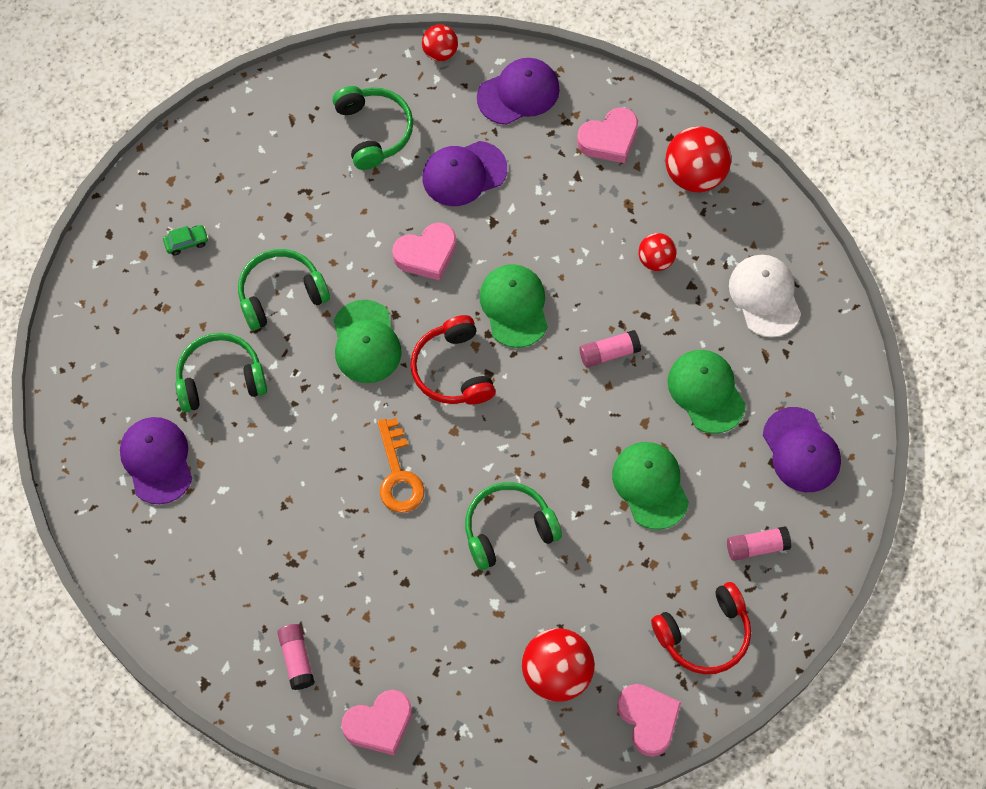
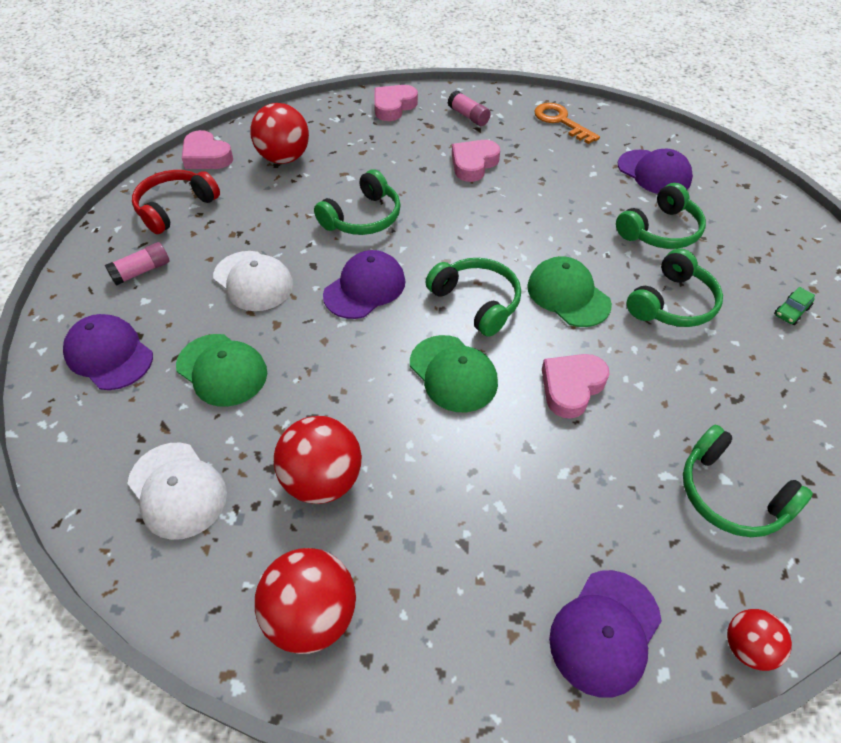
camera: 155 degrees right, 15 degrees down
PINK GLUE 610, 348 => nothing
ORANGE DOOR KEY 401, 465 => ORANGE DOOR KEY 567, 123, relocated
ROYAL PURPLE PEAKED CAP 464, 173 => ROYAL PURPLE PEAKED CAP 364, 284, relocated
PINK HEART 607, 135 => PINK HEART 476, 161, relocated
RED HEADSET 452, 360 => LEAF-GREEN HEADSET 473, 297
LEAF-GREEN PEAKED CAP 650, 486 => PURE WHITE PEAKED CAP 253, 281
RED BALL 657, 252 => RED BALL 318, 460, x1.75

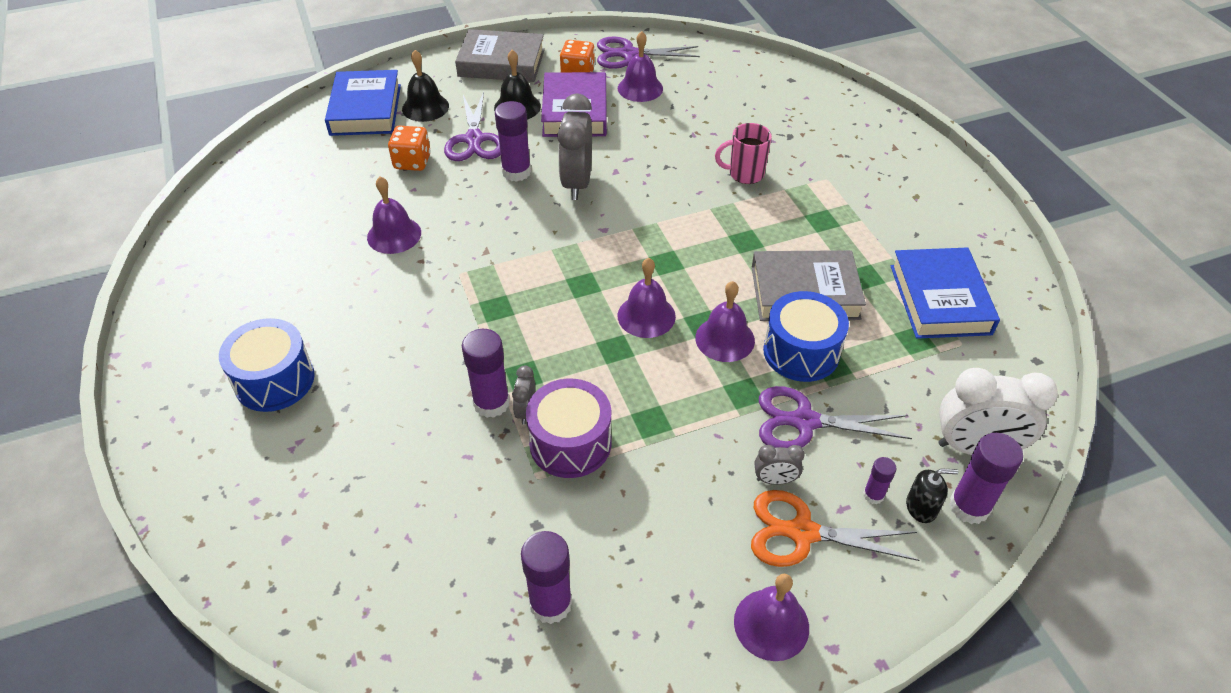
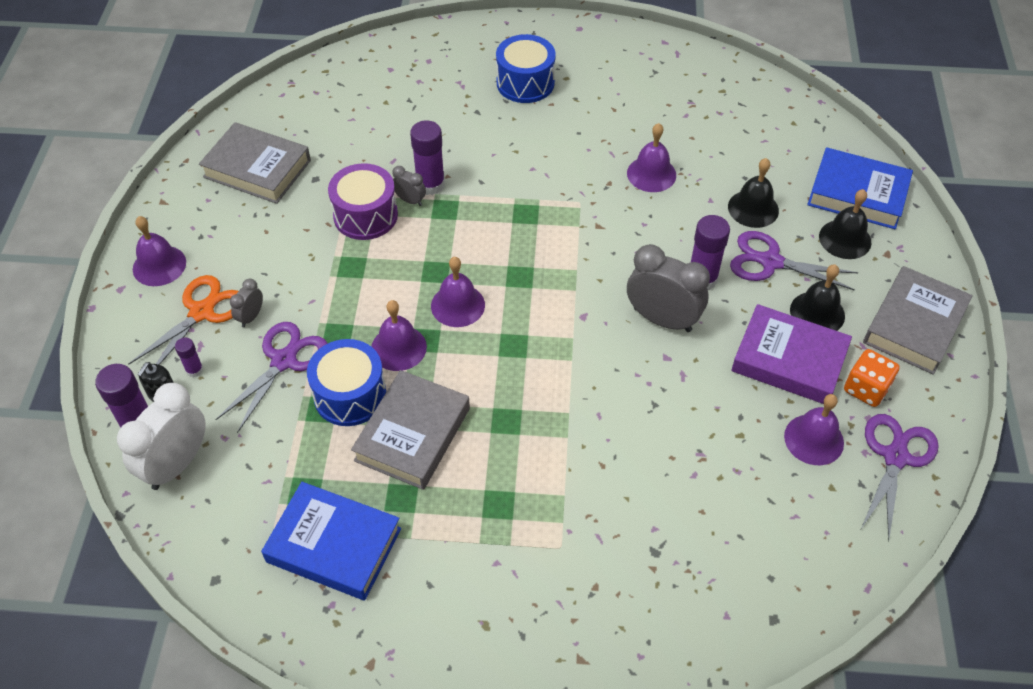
camera: 115 degrees right, 5 degrees up
PINK MUG 743, 153 => nothing
ORANGE DICE 409, 148 => BLACK SCHOOL BELL 753, 193
ROYAL PURPLE GLUE 546, 577 => GRAY BOOK 255, 163

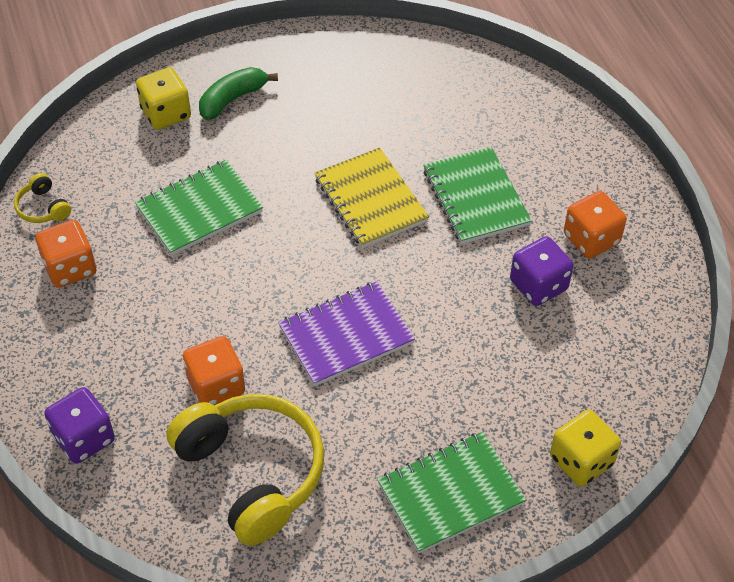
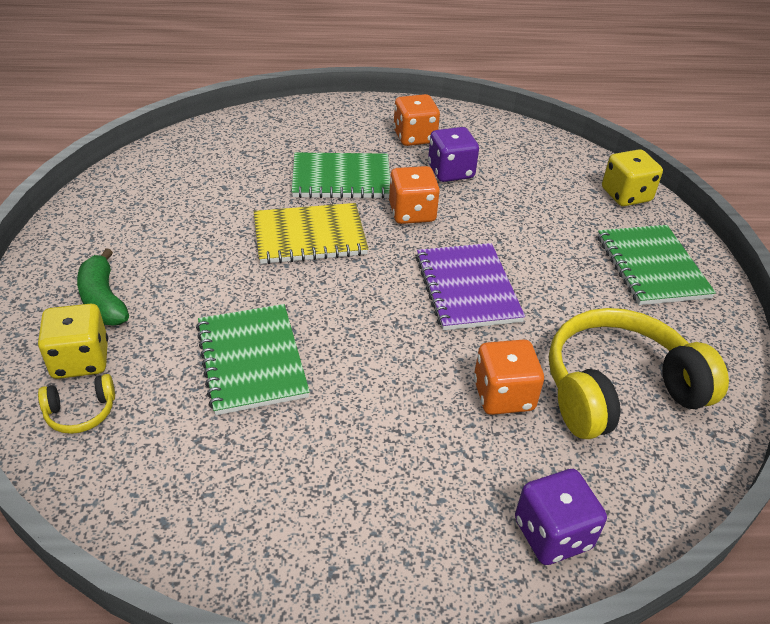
camera: 75 degrees left, 10 degrees down
BRIGHT YELLOW HEADSET 42, 198 => BRIGHT YELLOW HEADSET 76, 404, relocated
ORANGE DICE 66, 254 => ORANGE DICE 414, 195, relocated

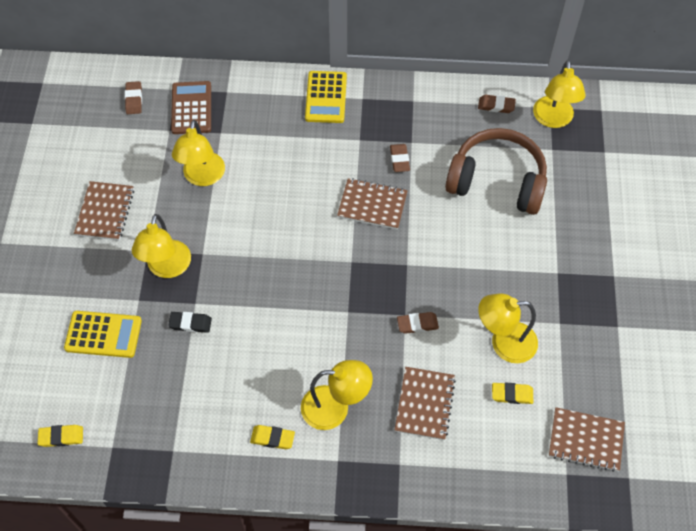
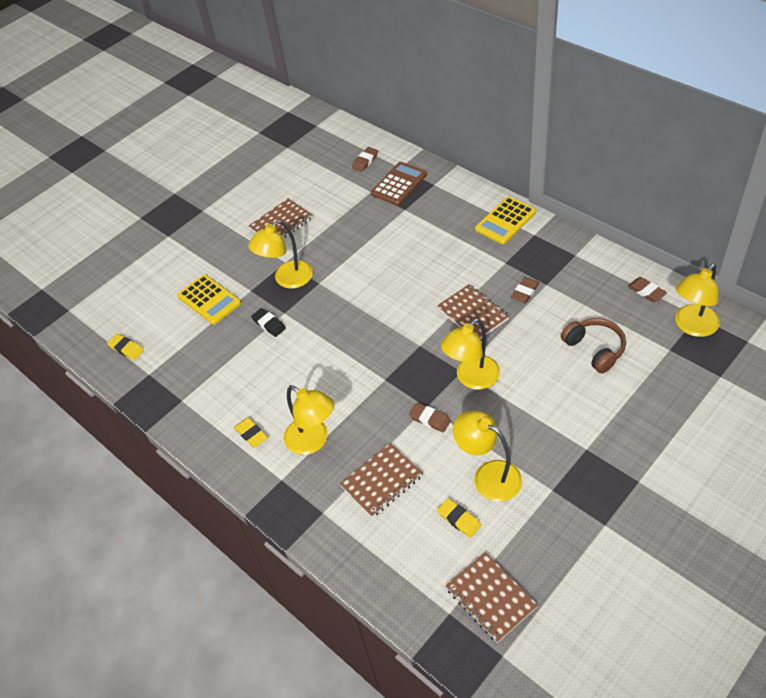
camera: 45 degrees right, 10 degrees down
BRIGHT YELLOW DESK LAMP 198, 153 => BRIGHT YELLOW DESK LAMP 470, 354, relocated
RUSSET HEADSET 496, 171 => RUSSET HEADSET 593, 345, x0.60

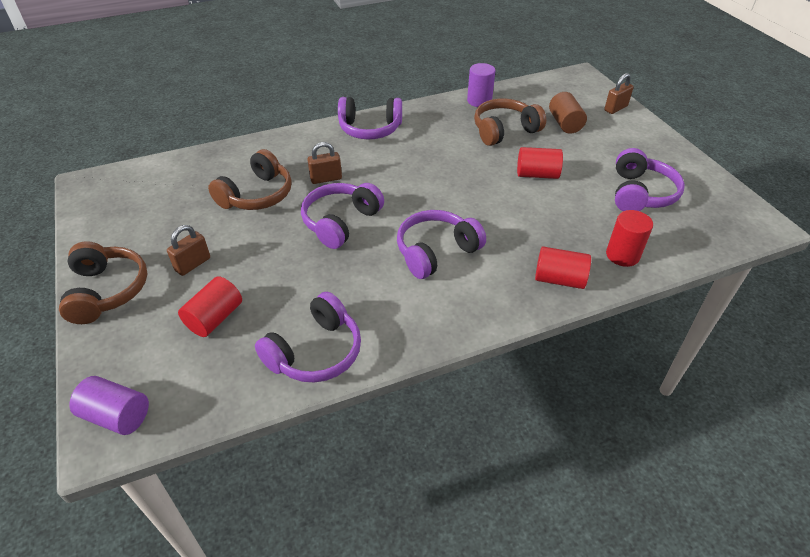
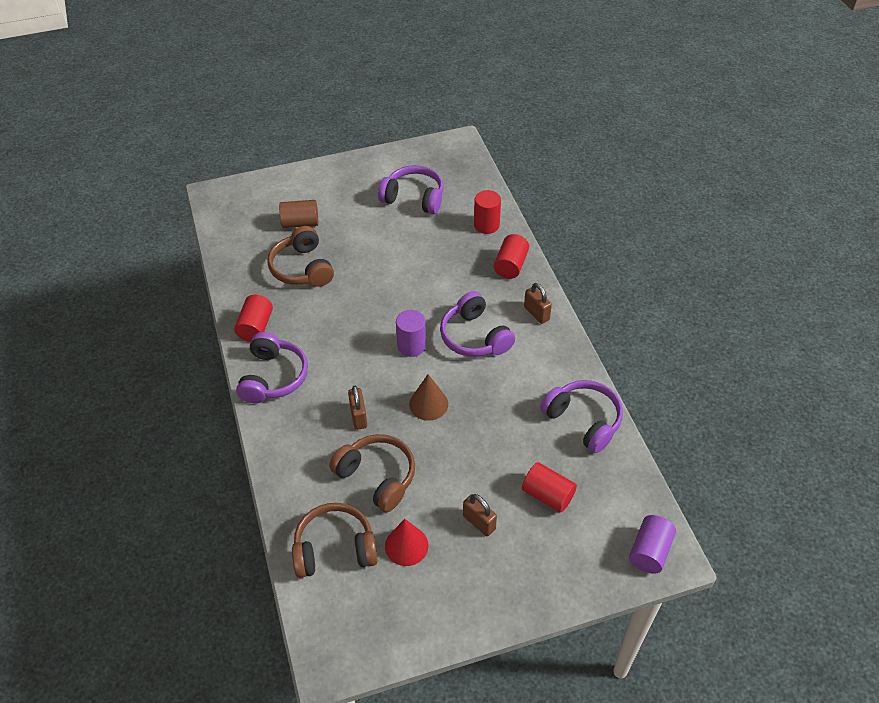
camera: 85 degrees left, 5 degrees up
nothing => RED SOLID CONE 407, 542
RUSSET HEADSET 103, 282 => RUSSET HEADSET 335, 540, relocated
ROYAL PURPLE CYLINDER 481, 85 => ROYAL PURPLE CYLINDER 411, 333, relocated
RED CYLINDER 540, 163 => RED CYLINDER 253, 318, relocated
RUSSET SMALL LOCK 619, 93 => RUSSET SMALL LOCK 538, 303, relocated
ROYAL PURPLE HEADSET 342, 216 => RUSSET SOLID CONE 428, 397

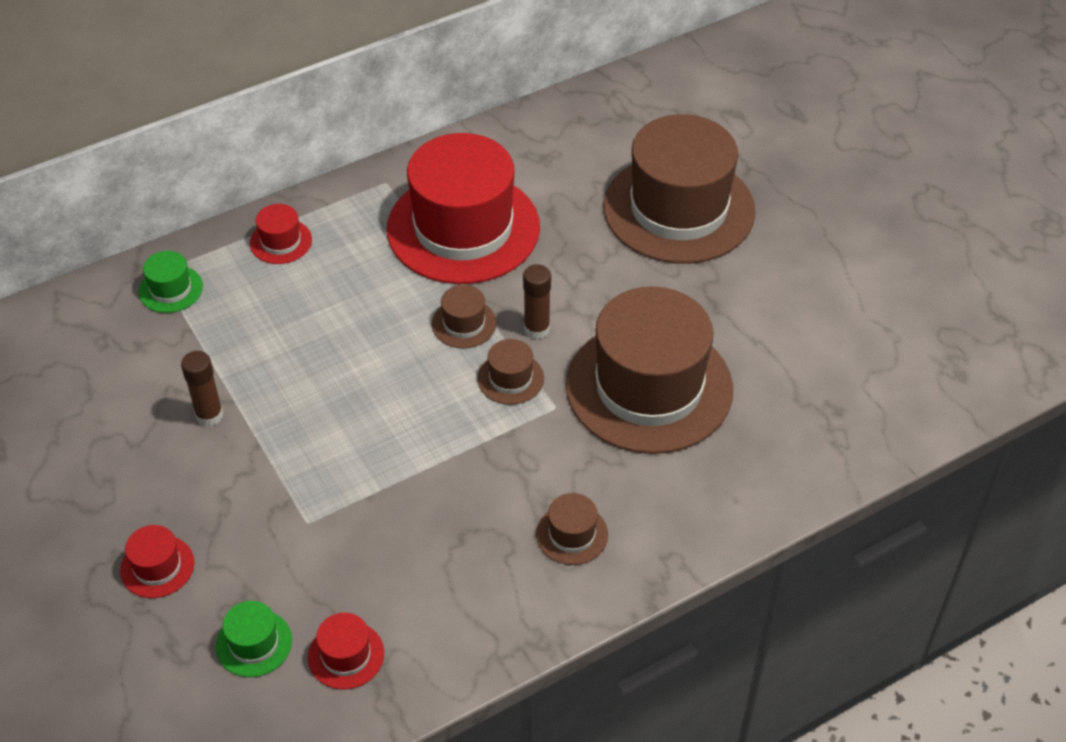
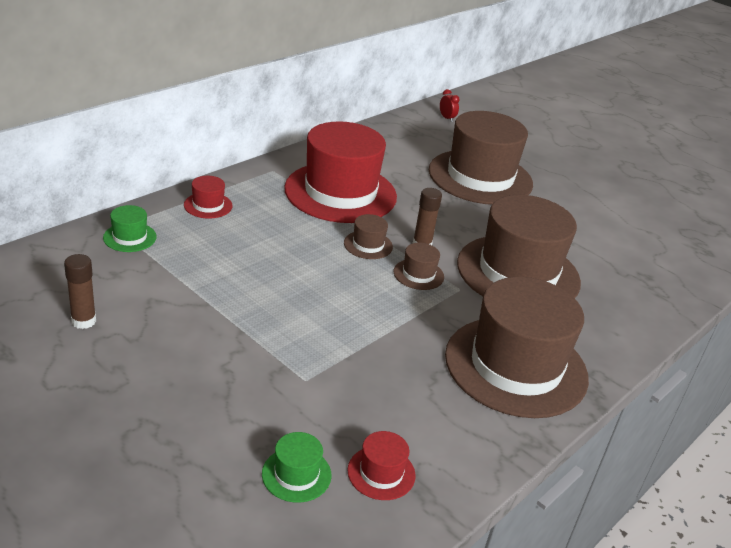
camera: 20 degrees left, 15 degrees down
RED HAT 157, 561 => nothing
nothing => RED CLOCK 450, 105
RUSSET GLUE 202, 388 => RUSSET GLUE 80, 291, relocated
RUSSET HAT 572, 529 => RUSSET HAT 517, 347, x2.49

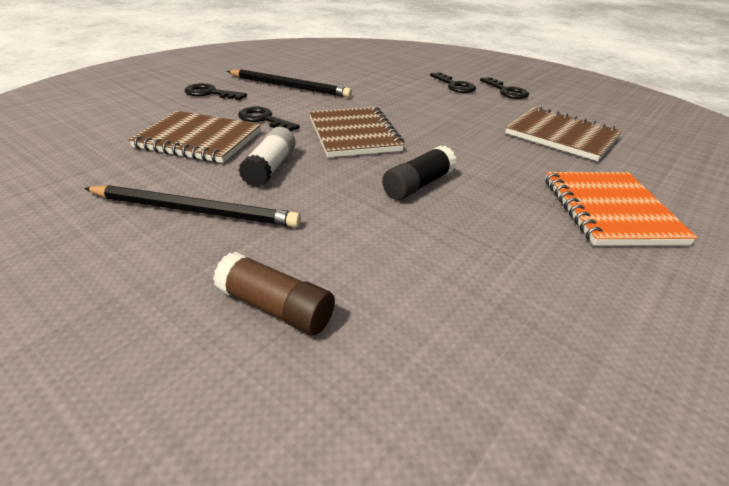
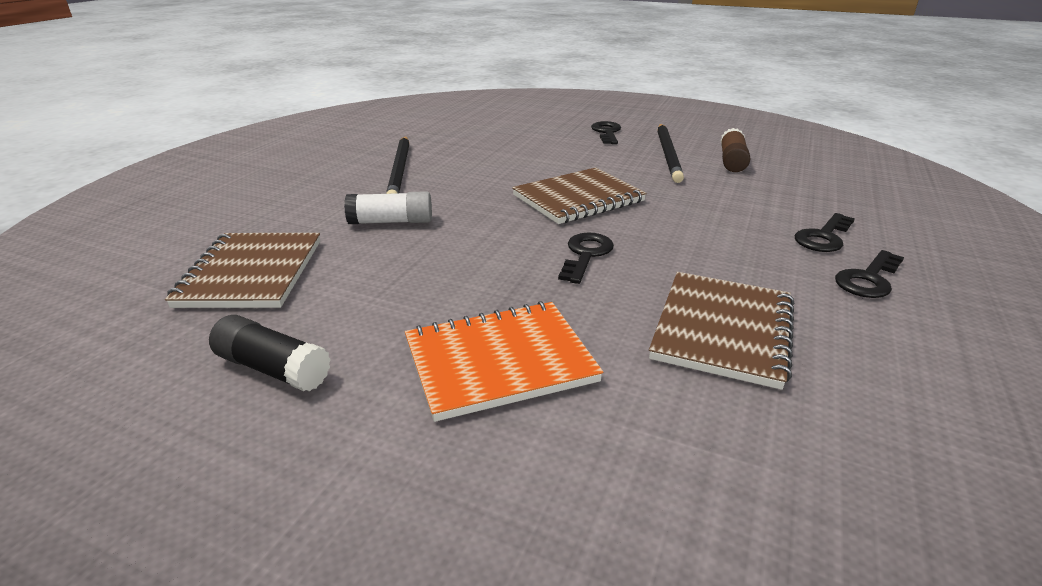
camera: 75 degrees right, 5 degrees down
RUSSET NOTEPAD 194, 137 => RUSSET NOTEPAD 242, 270, relocated
RUSSET GLUE 274, 293 => RUSSET GLUE 735, 150, relocated
BLACK DOOR KEY 269, 119 => BLACK DOOR KEY 586, 258, relocated
PURE WHITE GLUE 267, 157 => PURE WHITE GLUE 388, 207, relocated
BLACK GLUE 419, 173 => BLACK GLUE 270, 353, relocated

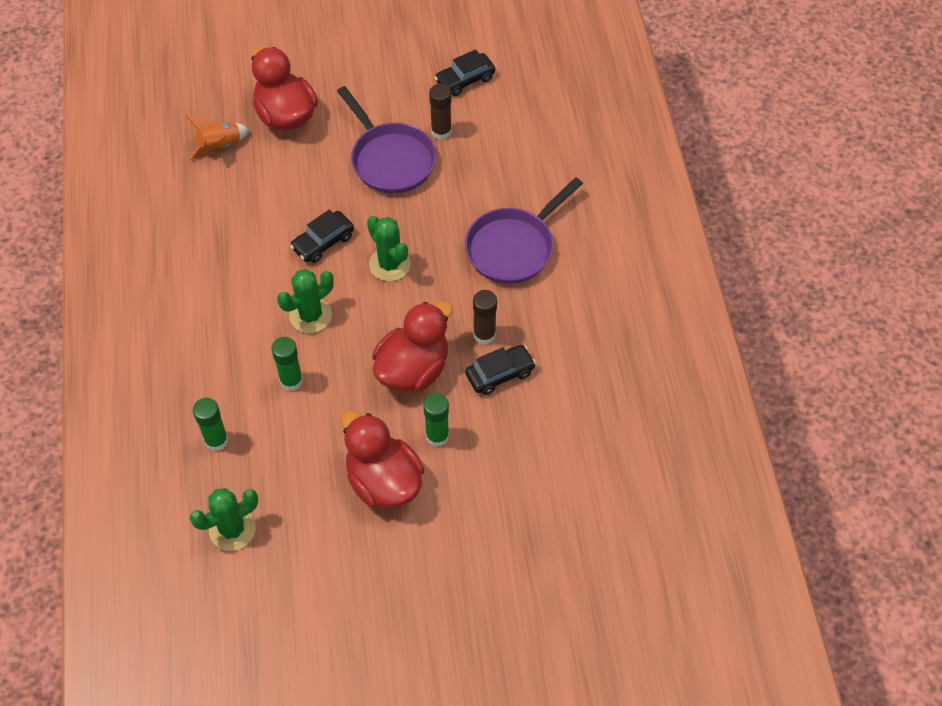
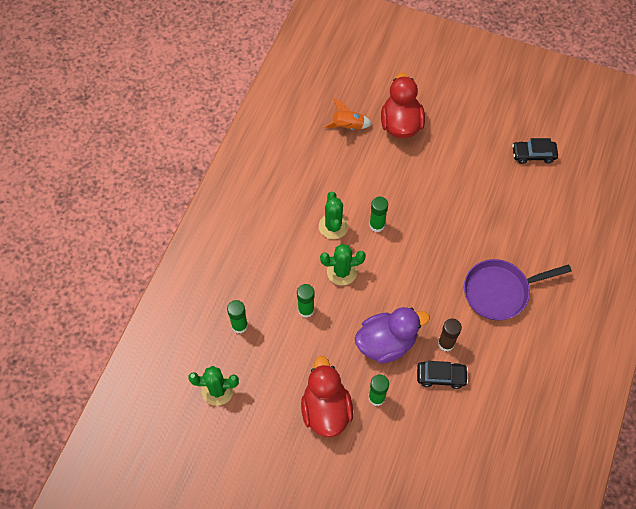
camera: 30 degrees right, 5 degrees up
ROYAL PURPLE FRYING PAN 386, 140 => nothing
RUSSET GLUE 440, 112 => nothing
LEAF-GREEN CACTUS 389, 248 => LEAF-GREEN CACTUS 333, 215, relocated
BLACK CAR 322, 236 => LEAF-GREEN GLUE 378, 214
RED RUBBER DUCK 412, 346 => ROYAL PURPLE RUBBER DUCK 392, 335

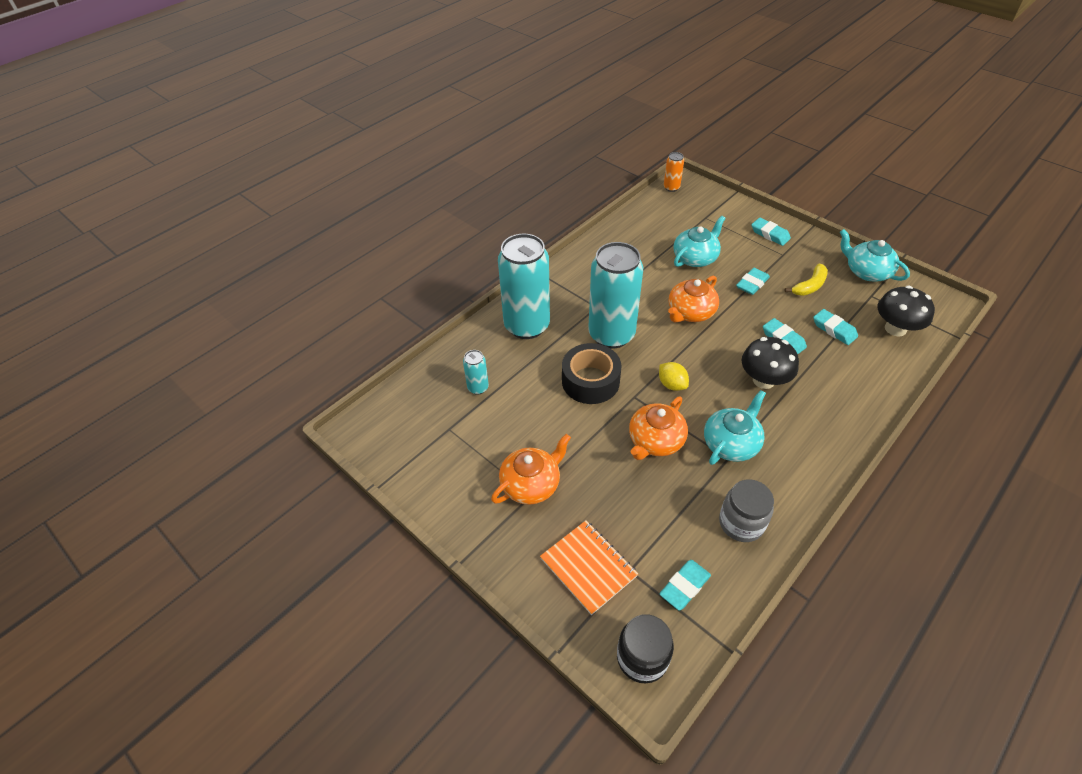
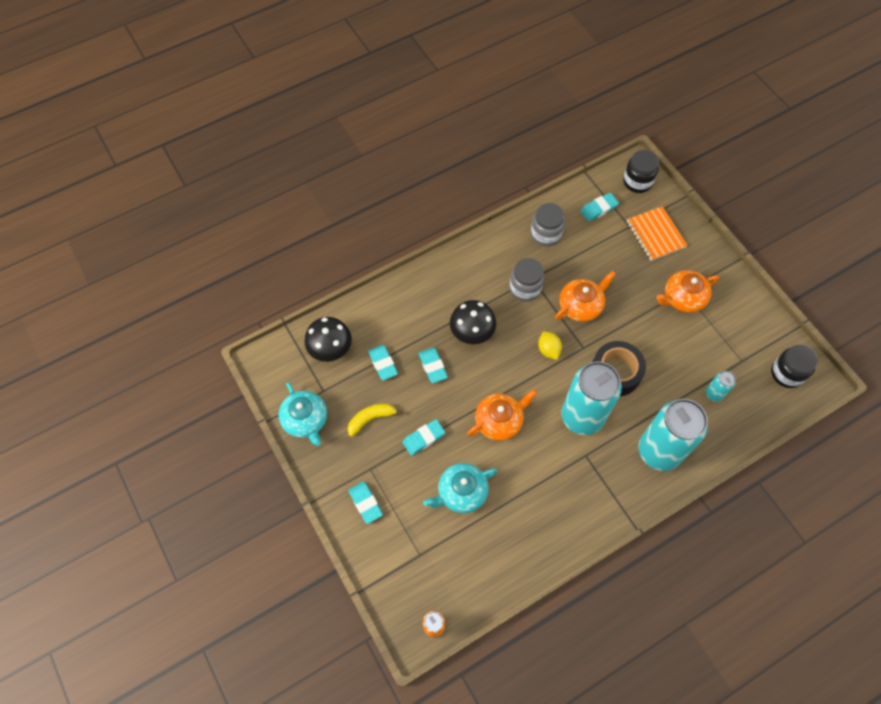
camera: 165 degrees left, 15 degrees up
nothing => BLACK JAM JAR 794, 366
TURQUOISE CHINA TEAPOT 735, 427 => GRAY JAM JAR 527, 279

